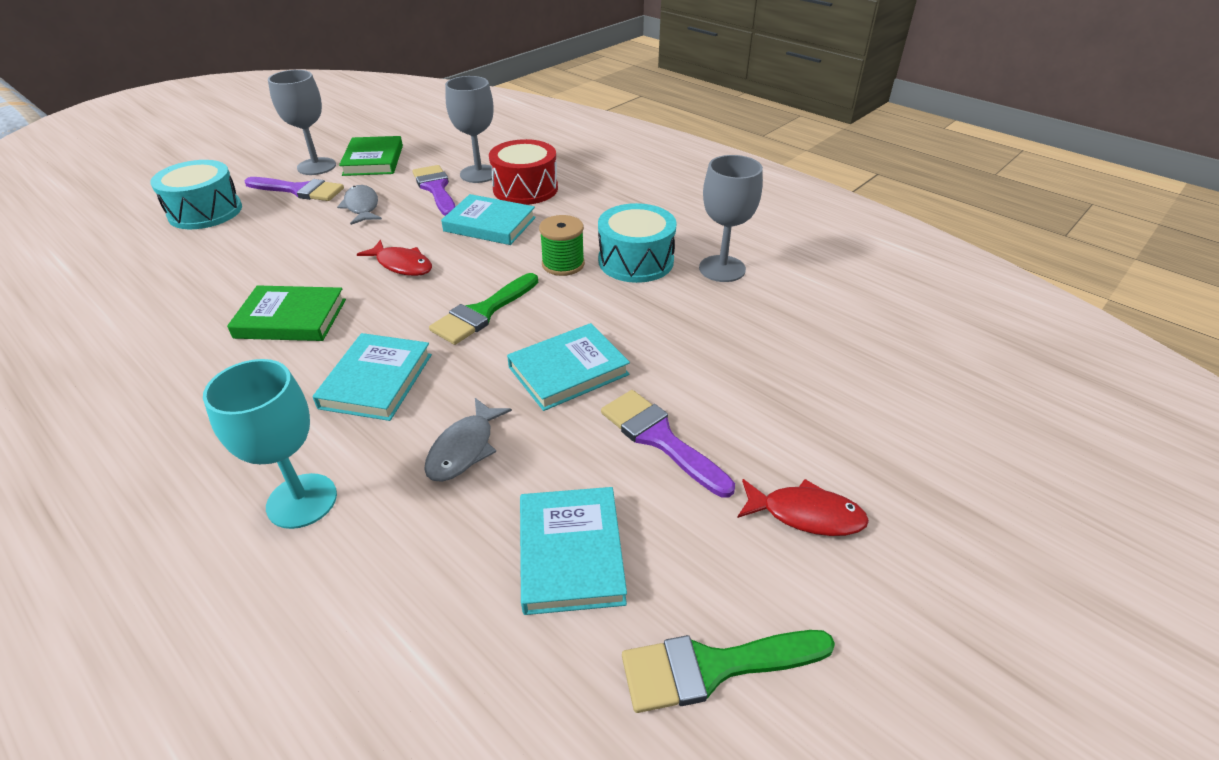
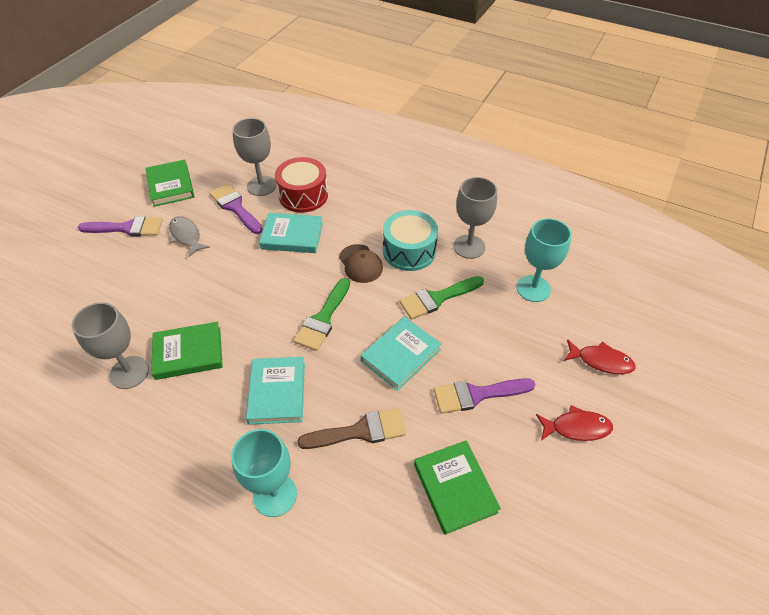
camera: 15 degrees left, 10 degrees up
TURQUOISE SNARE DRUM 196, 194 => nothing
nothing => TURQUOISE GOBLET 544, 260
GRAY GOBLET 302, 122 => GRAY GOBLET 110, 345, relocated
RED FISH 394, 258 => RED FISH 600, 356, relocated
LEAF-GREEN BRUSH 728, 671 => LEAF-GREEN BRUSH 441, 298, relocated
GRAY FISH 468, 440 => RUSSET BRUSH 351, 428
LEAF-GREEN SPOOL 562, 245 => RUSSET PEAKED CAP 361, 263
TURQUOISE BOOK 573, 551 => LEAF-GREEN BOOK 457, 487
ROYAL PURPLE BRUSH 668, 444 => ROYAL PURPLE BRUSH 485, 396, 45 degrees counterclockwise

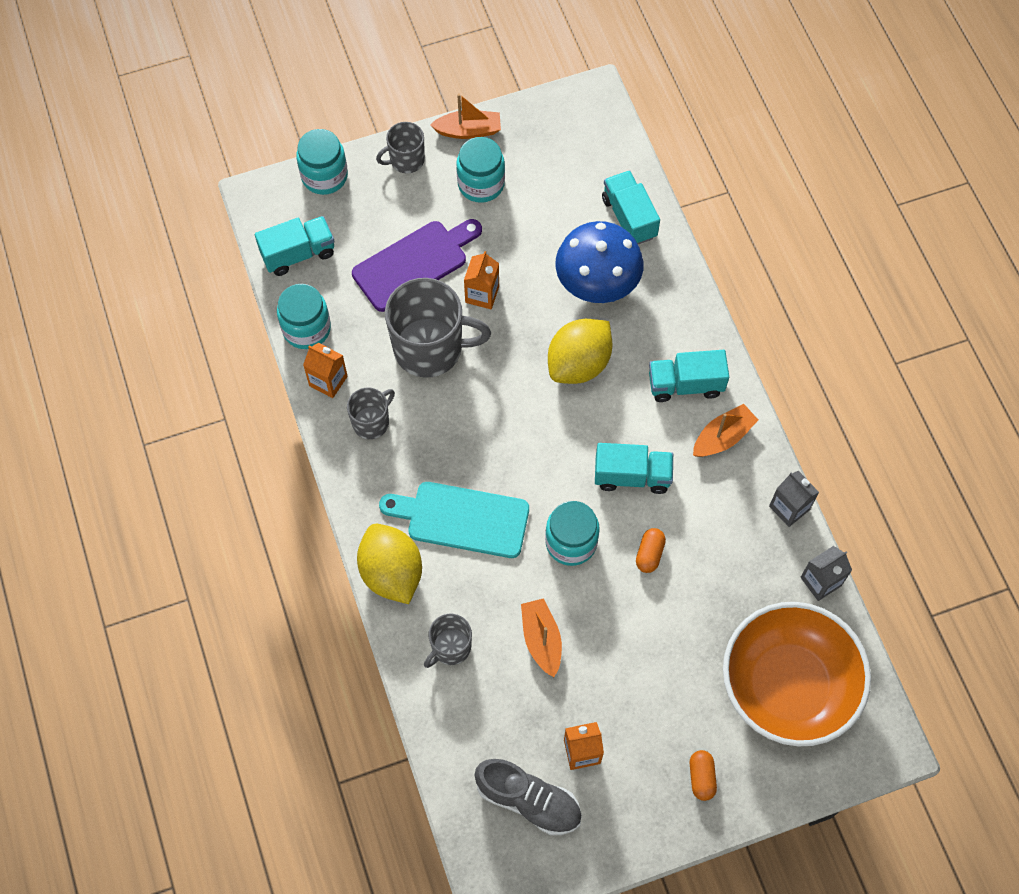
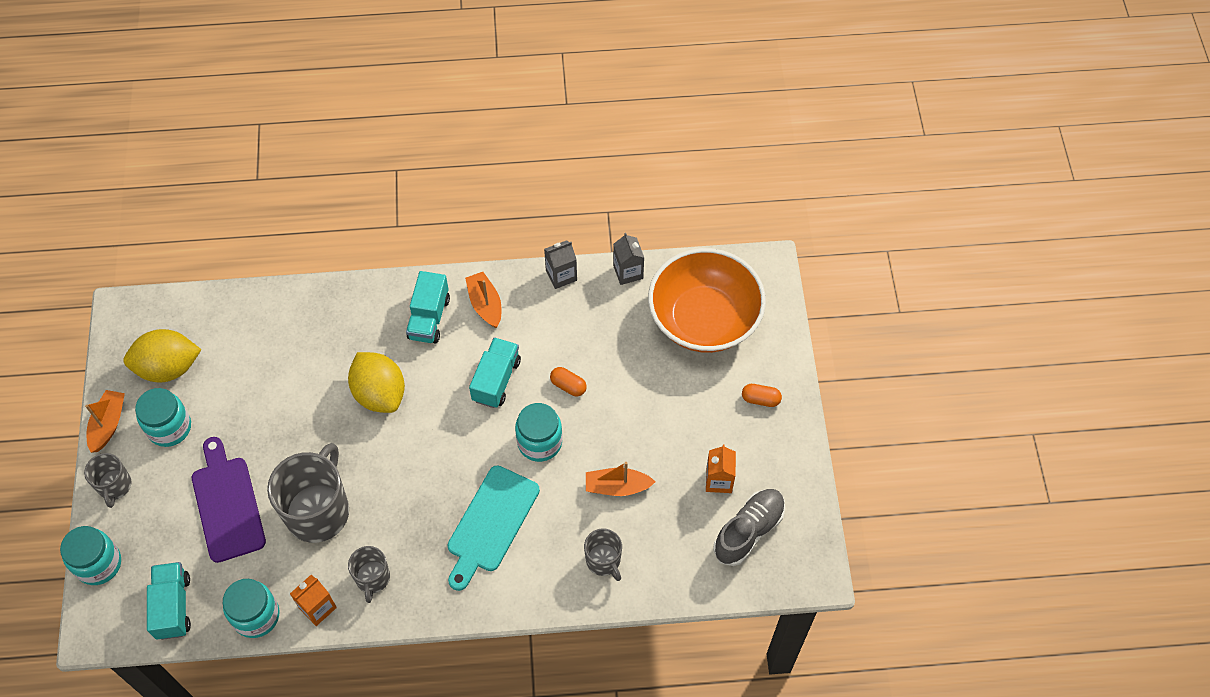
camera: 75 degrees left, 5 degrees down
ORANGE JUICE CARTON 481, 280 => nothing
BLUE TOADSTOOL 599, 262 => nothing
TURQUOISE TOY TRUCK 631, 207 => nothing
BRIGHT YELLOW TOY LEMON 389, 564 => BRIGHT YELLOW TOY LEMON 162, 356, relocated
GRAY MUG 371, 413 => GRAY MUG 369, 574, 150 degrees counterclockwise

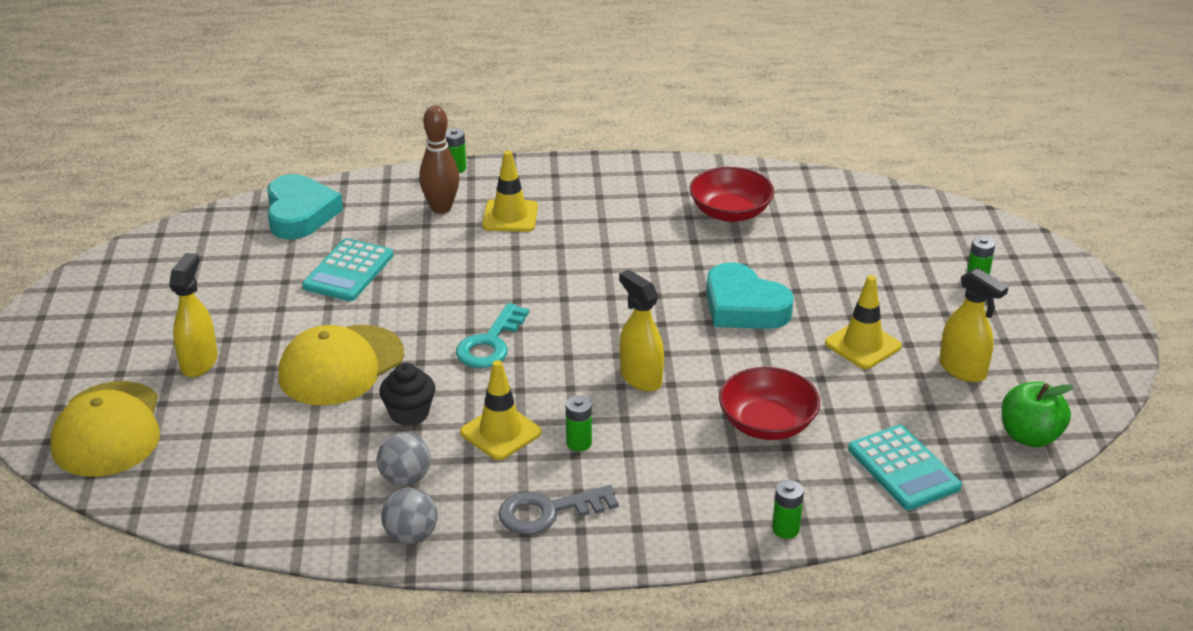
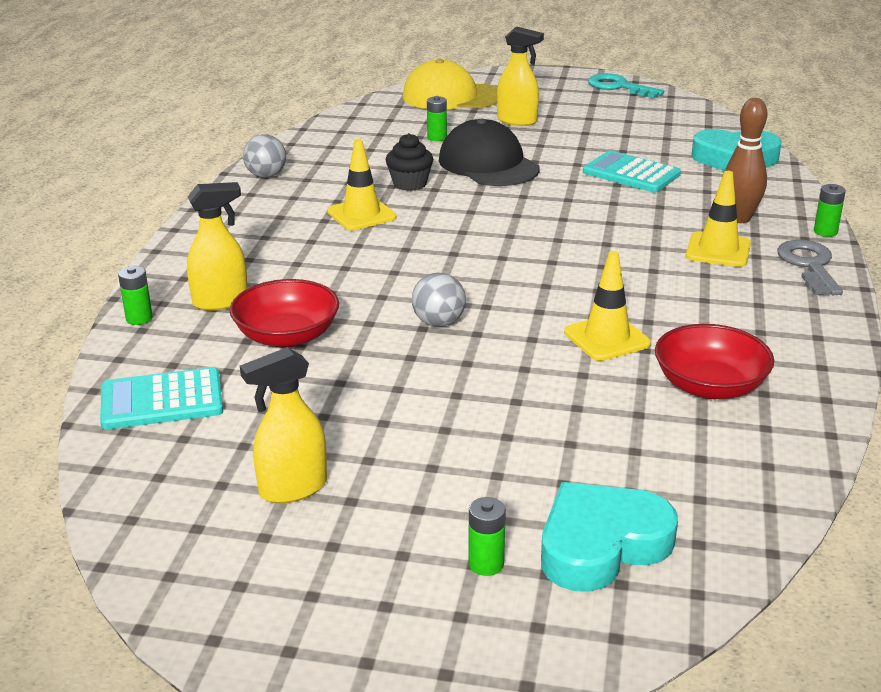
camera: 105 degrees right, 5 degrees down
LEAF-GREEN APPLE FRUIT 1037, 414 => nothing
GRAY BALL 404, 459 => GRAY BALL 439, 300, relocated
TURQUOISE DOOR KEY 492, 335 => TURQUOISE DOOR KEY 626, 86, relocated
GRAY DOOR KEY 558, 510 => GRAY DOOR KEY 810, 267, relocated
LEAF-GREEN BATTERY 579, 423 => LEAF-GREEN BATTERY 437, 118, relocated
BRIGHT YELLOW SPRAYER 641, 331 => BRIGHT YELLOW SPRAYER 217, 246, relocated
TURQUOISE HEART 750, 295 => TURQUOISE HEART 609, 537, relocated
BRIGHT YELLOW ROAD CONE 863, 322 => BRIGHT YELLOW ROAD CONE 607, 306, relocated
BRIGHT YELLOW PEAKED CAP 341, 365 => BLACK PEAKED CAP 489, 152

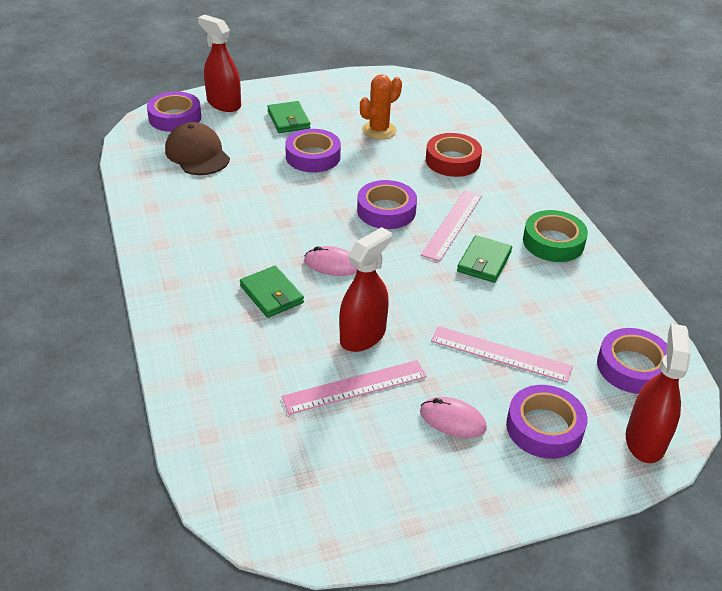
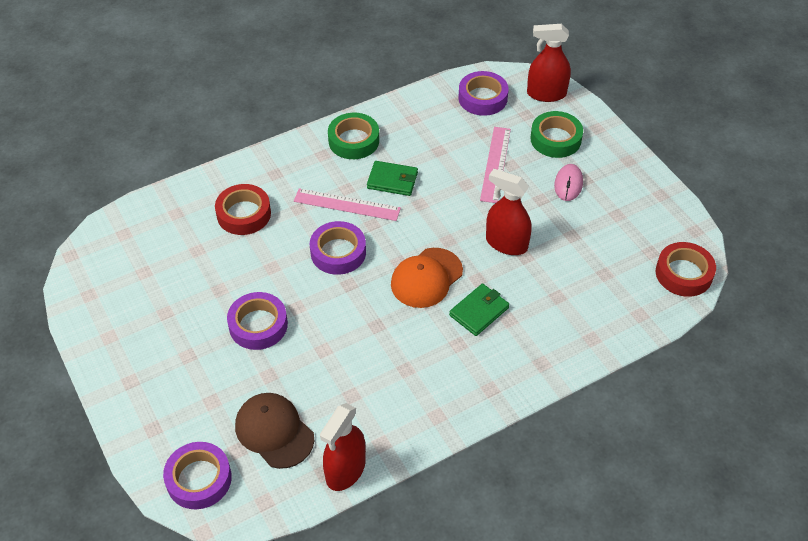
camera: 100 degrees left, 10 degrees up
LEAF-GREEN BILLFOLD 288, 117 => nothing
PINK MEASURING STICK 354, 387 => nothing
ORANGE CACTUS 381, 106 => nothing
nothing => RED TAPE 686, 269
RED SPRAYER 219, 63 => RED SPRAYER 343, 447, relocated
PINK MOUSE 330, 261 => ORANGE PEAKED CAP 427, 278
ROYAL PURPLE TAPE 546, 422 => LEAF-GREEN TAPE 556, 134
RUSSET PEAKED CAP 197, 148 => RUSSET PEAKED CAP 274, 431, 90 degrees clockwise

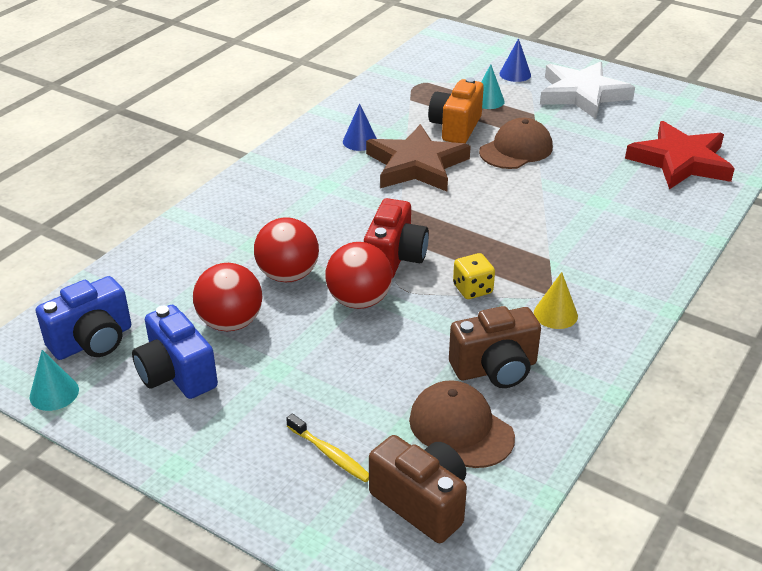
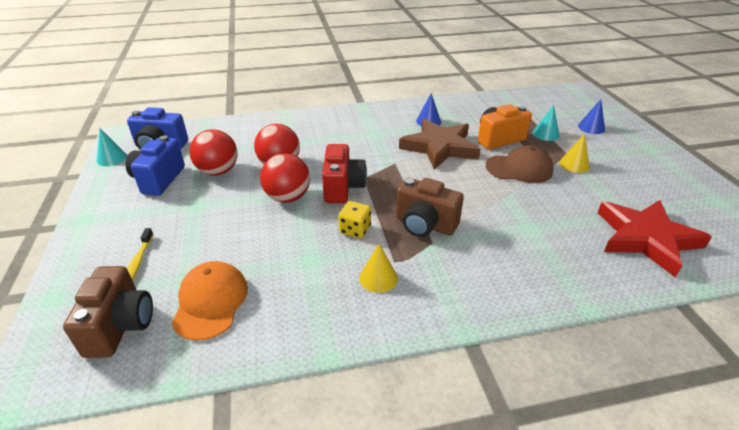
camera: 45 degrees right, 0 degrees up
PURE WHITE STAR SHAPE 587, 90 => nothing
nothing => BRIGHT YELLOW SOLID CONE 574, 153
RUSSET COMPACT CAMERA 495, 347 => RUSSET COMPACT CAMERA 430, 207, relocated
RUSSET PEAKED CAP 462, 424 => ORANGE PEAKED CAP 209, 301
RED COMPACT CAMERA 396, 238 => RED COMPACT CAMERA 344, 173, 60 degrees counterclockwise

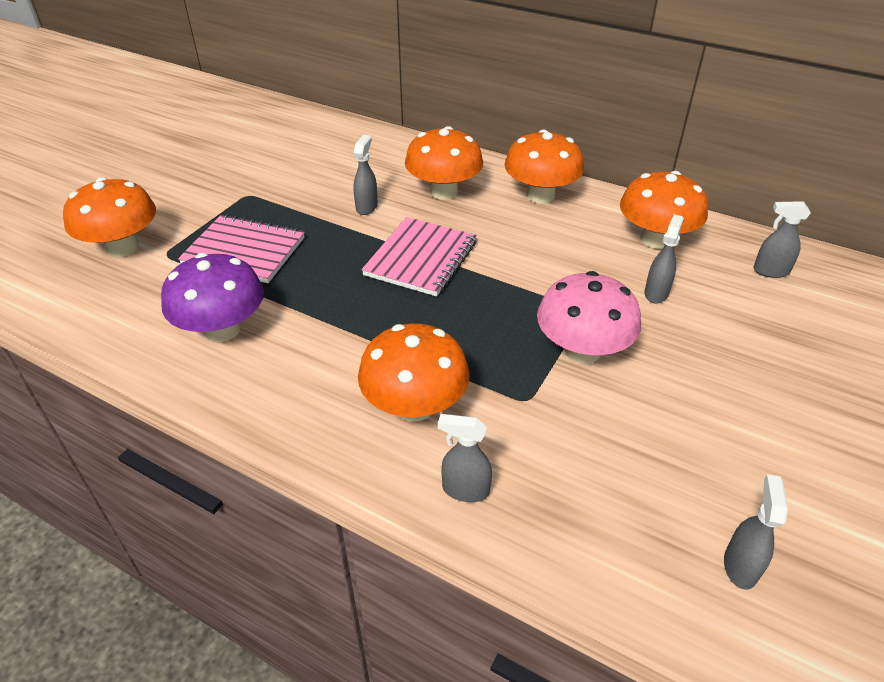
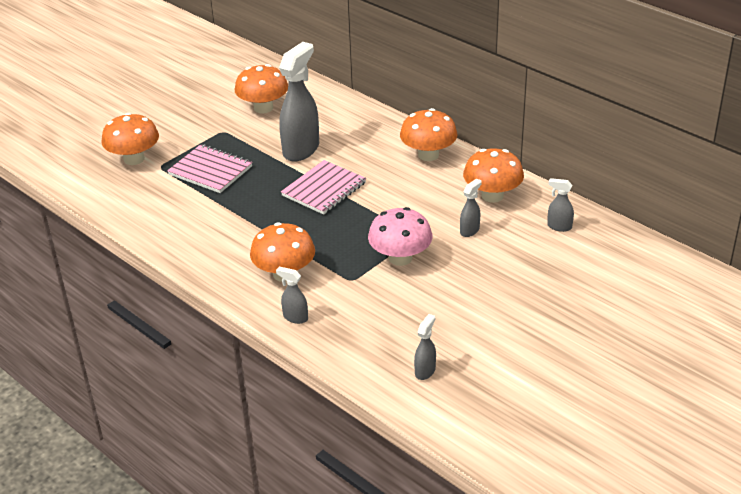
camera: 15 degrees right, 5 degrees down
ROYAL PURPLE TOADSTOOL 212, 297 => nothing
ORANGE TOADSTOOL 444, 163 => ORANGE TOADSTOOL 261, 89, relocated
GRAY SPRAYER 365, 175 => GRAY SPRAYER 299, 102, x2.15

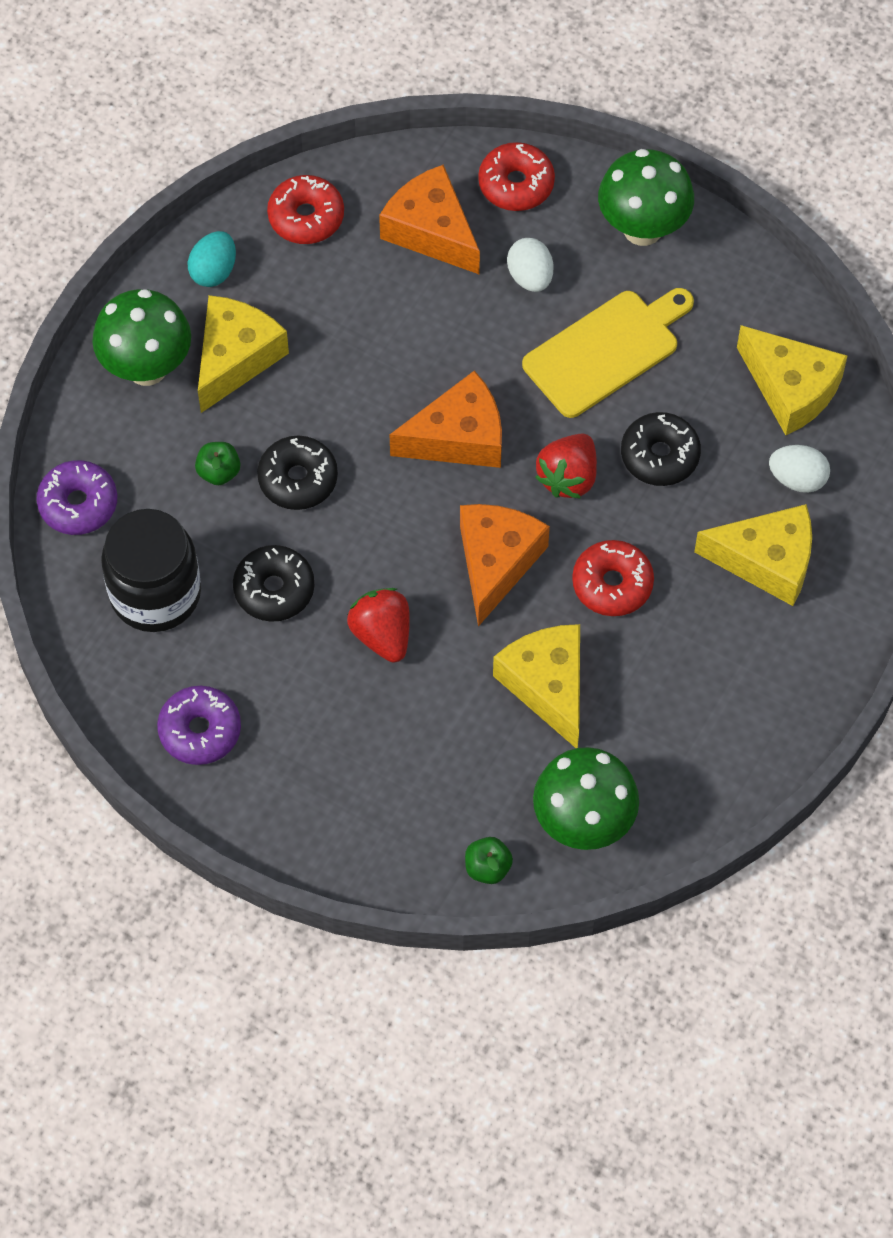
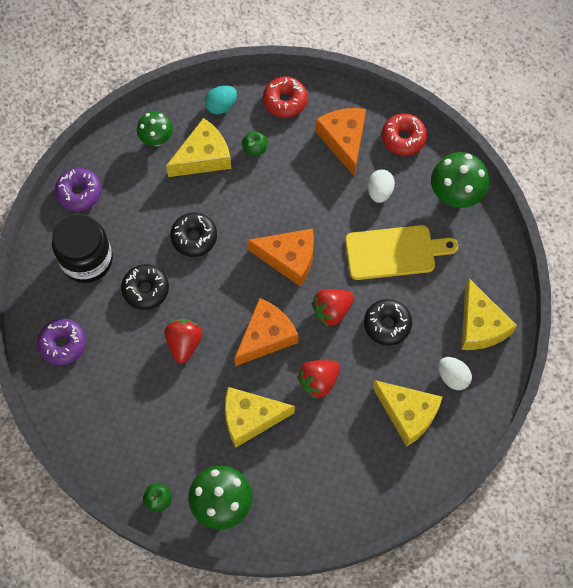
camera: 30 degrees right, 5 degrees up
LEAF-GREEN APPLE FRUIT 217, 463 => LEAF-GREEN APPLE FRUIT 254, 143, relocated
RED DOUGHNUT 613, 578 => RED BERRY 318, 379
BRIGHT YELLOW PIECE OF CHEESE 536, 686 => BRIGHT YELLOW PIECE OF CHEESE 260, 417, 105 degrees counterclockwise
LEAF-GREEN TOADSTOOL 141, 337 => LEAF-GREEN TOADSTOOL 155, 128, x0.64

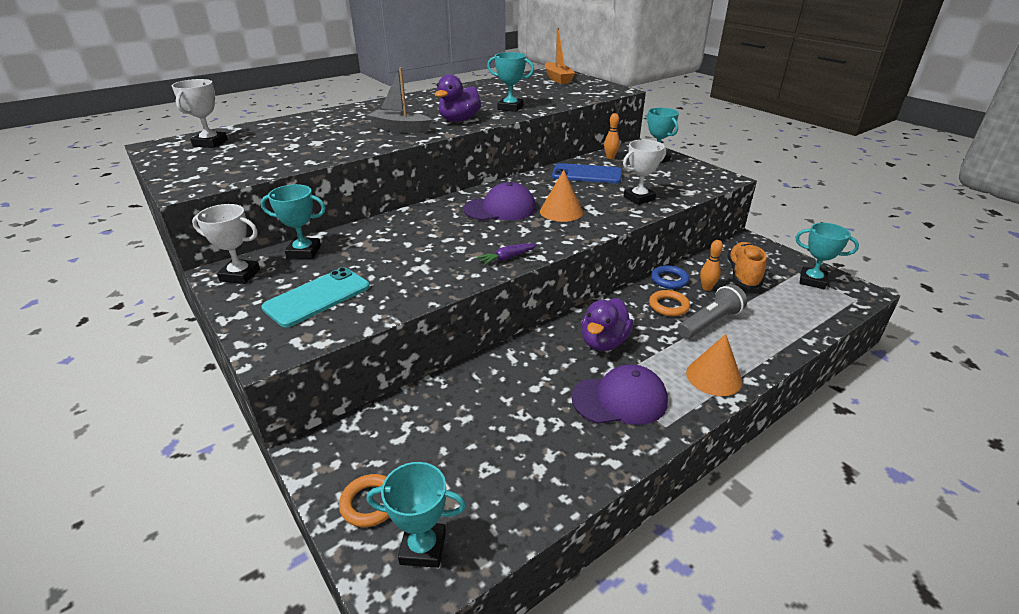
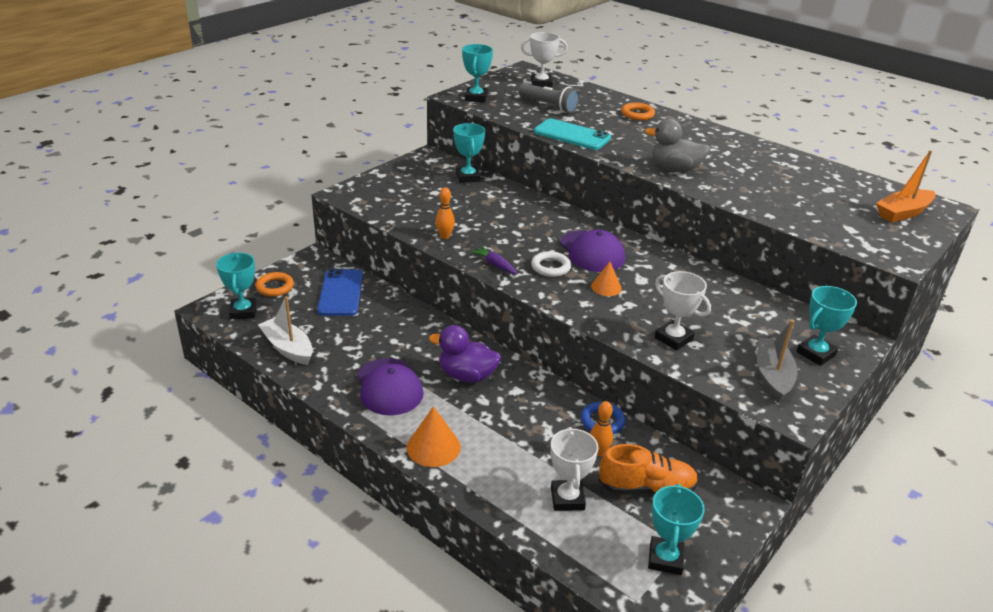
camera: 75 degrees right, 0 degrees up
nothing => PURE WHITE BOAT 285, 330
nothing => PURE WHITE HOOP 551, 264
PURE WHITE AWARD CUP 226, 244 => PURE WHITE AWARD CUP 574, 469, relocated
TURQUOISE MOBILE PHONE 315, 297 => TURQUOISE MOBILE PHONE 572, 134, relocated
GRAY BOAT 399, 100 => GRAY BOAT 777, 361, relocated
TURQUOISE AWARD CUP 510, 82 => TURQUOISE AWARD CUP 477, 73, relocated
BLUE MOBILE PHONE 587, 173 => BLUE MOBILE PHONE 340, 292, relocated
ORANGE TENPIN 612, 136 => ORANGE TENPIN 445, 213, relocated
ORANGE HOOP 669, 303 => ORANGE HOOP 638, 111, relocated
GRAY FLASHLIGHT 712, 311 => GRAY FLASHLIGHT 549, 98, relocated
ROYAL PURPLE RUBBER DUCK 458, 98 => GRAY RUBBER DUCK 678, 145
ORANGE SOLID CONE 561, 196 => ORANGE SOLID CONE 606, 279, x0.64

